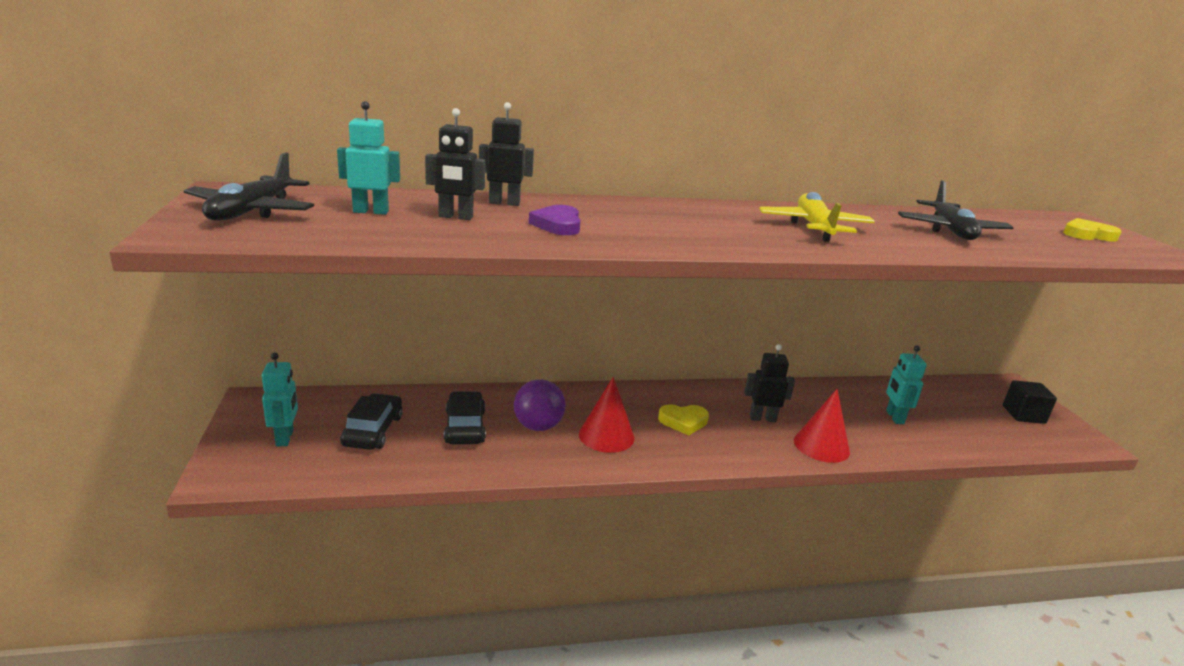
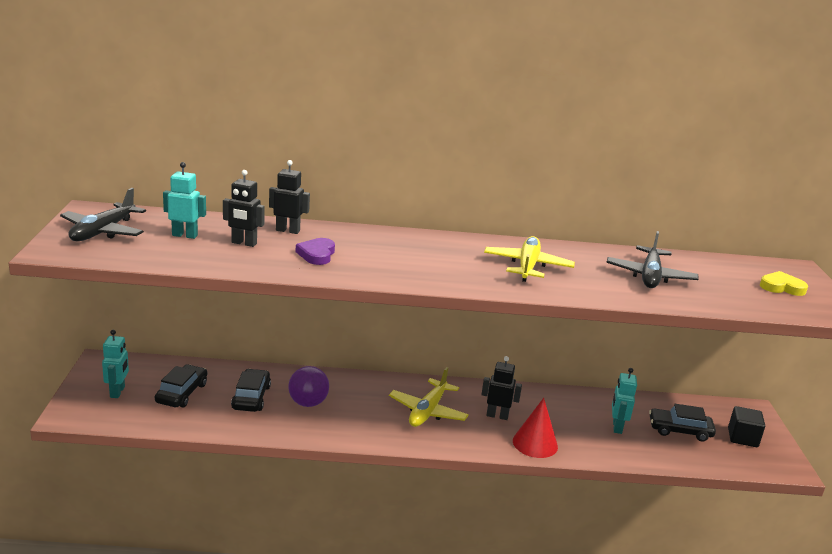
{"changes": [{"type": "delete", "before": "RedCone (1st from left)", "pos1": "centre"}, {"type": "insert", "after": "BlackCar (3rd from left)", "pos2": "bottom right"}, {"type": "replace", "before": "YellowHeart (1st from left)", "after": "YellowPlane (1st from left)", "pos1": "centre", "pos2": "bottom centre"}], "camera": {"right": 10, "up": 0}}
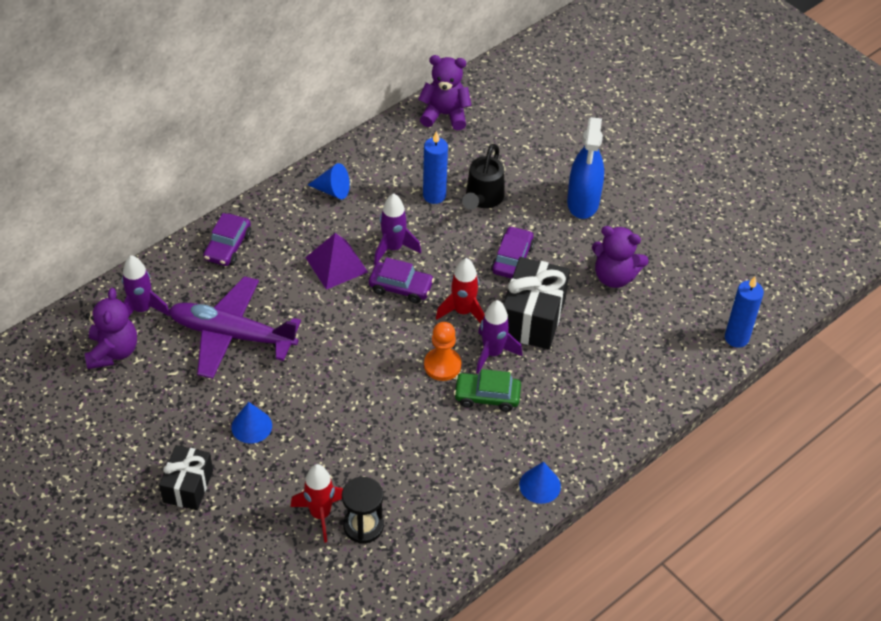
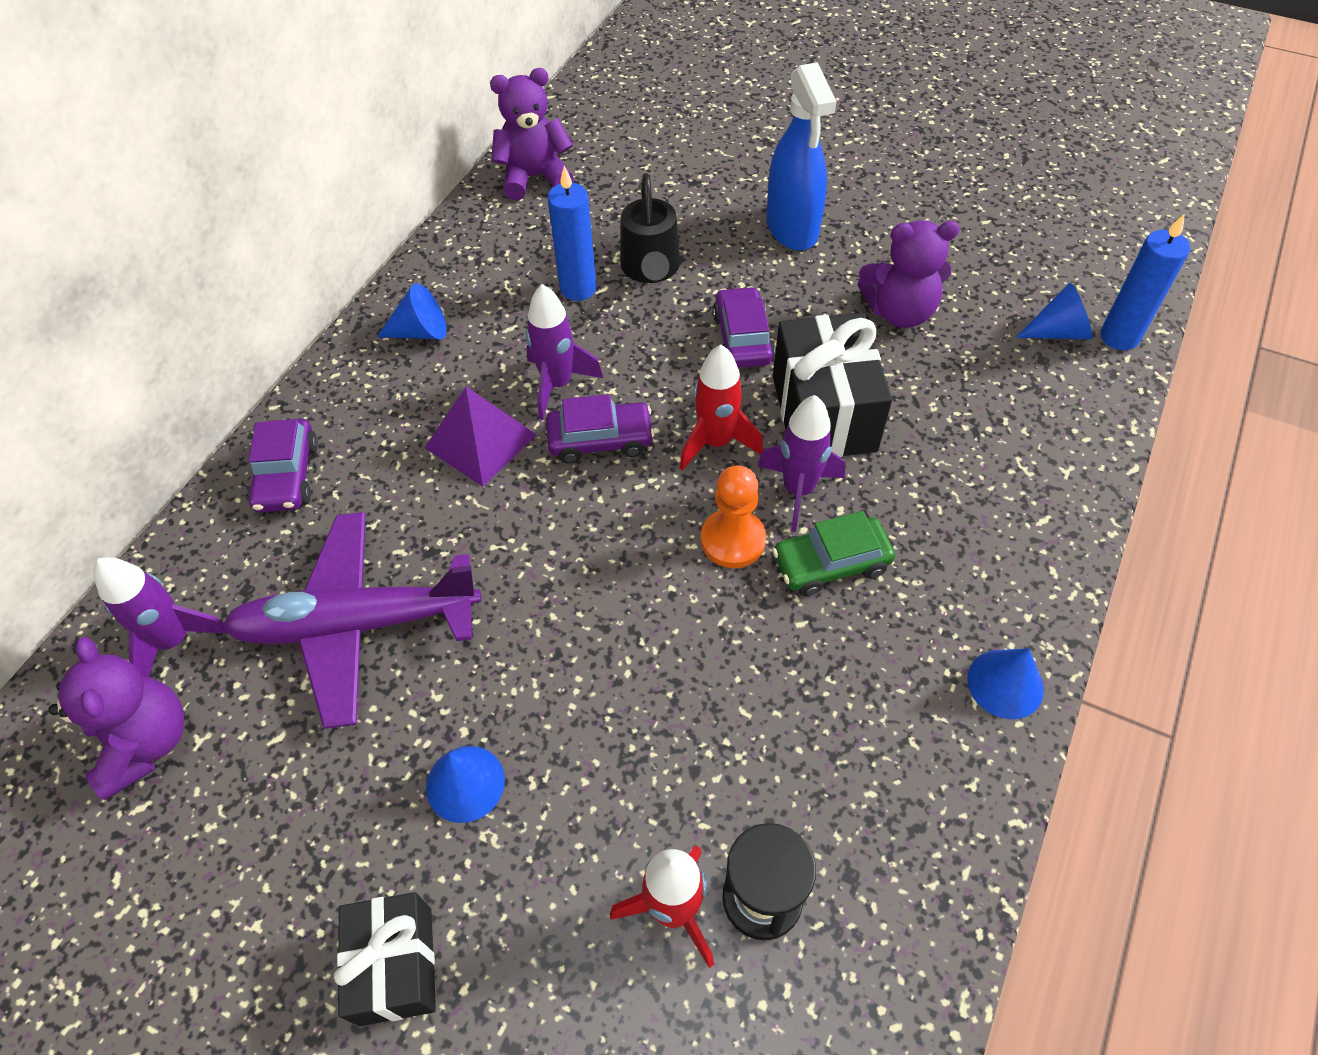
{"changes": [{"type": "insert", "after": "BlueCone (4th from left)", "pos2": "top right"}], "camera": {"right": -20, "up": 5}}
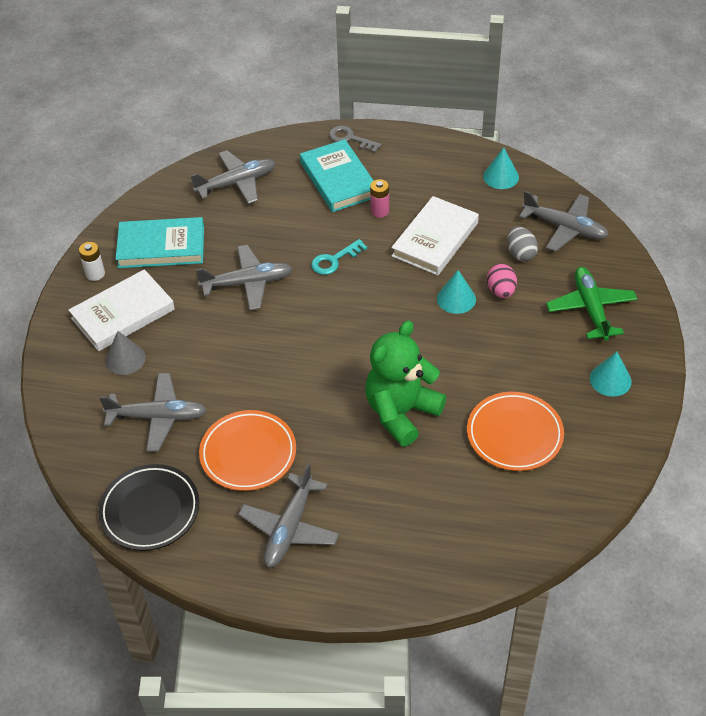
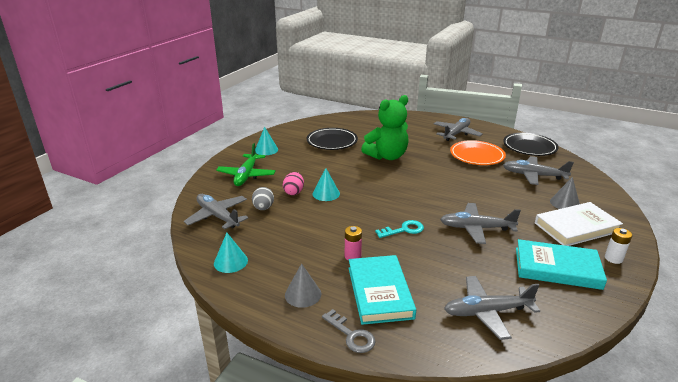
{"changes": [{"type": "delete", "before": "WhiteBook (2nd from left)", "pos1": "top centre"}, {"type": "insert", "after": "GreyCone (1st from left)", "pos2": "bottom centre"}, {"type": "recolor", "before": "OrangePlate (2nd from left)", "after": "BlackPlate (1st from left)", "pos1": "middle right", "pos2": "centre"}], "camera": {"right": -165, "up": -20}}
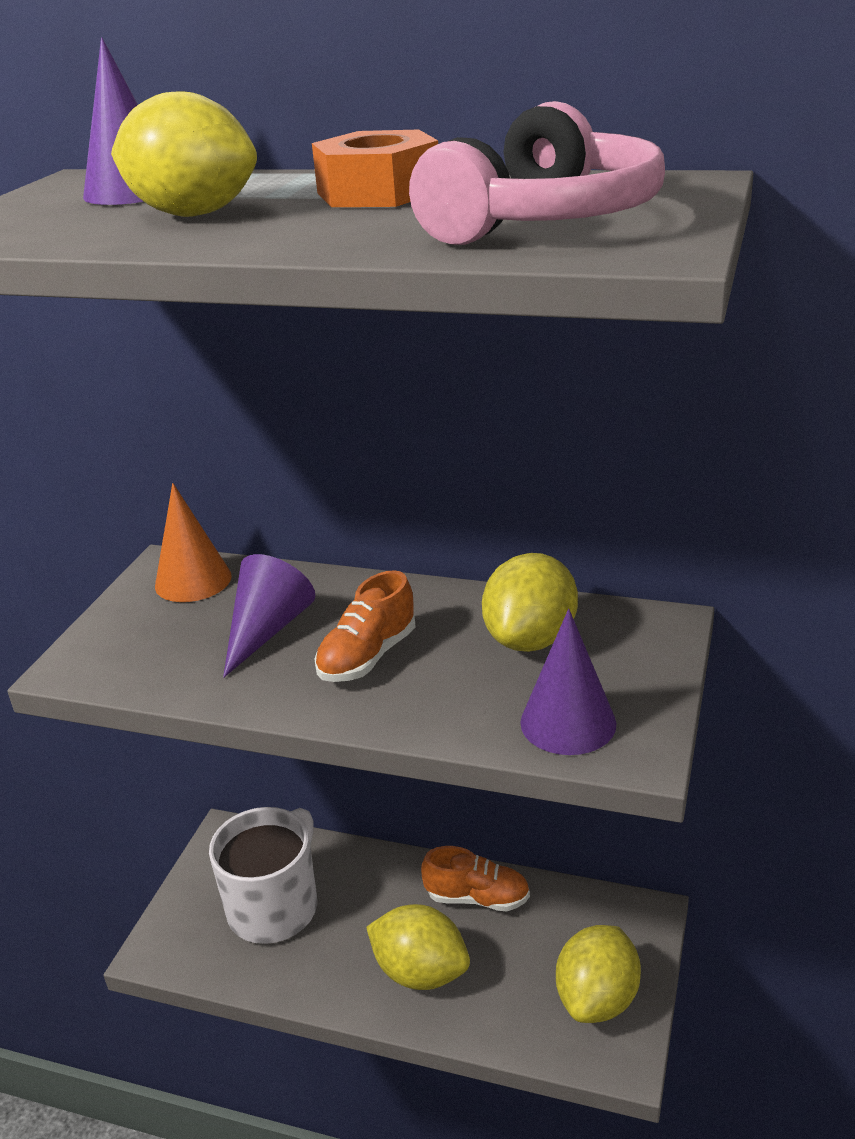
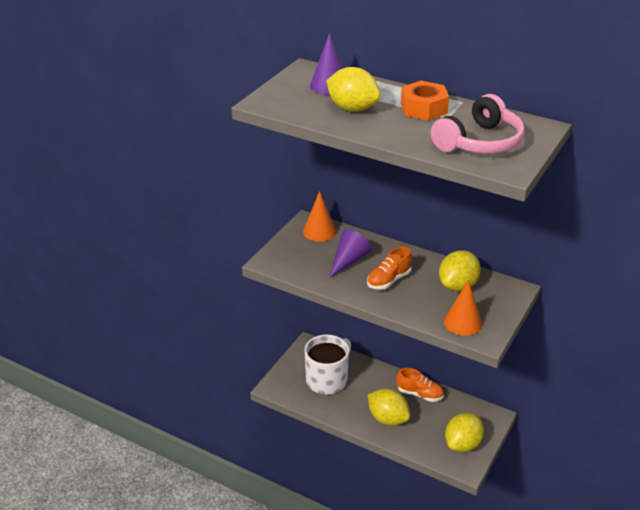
{"changes": [{"type": "recolor", "before": "PurpleCone (3rd from left)", "after": "OrangeCone (2nd from left)", "pos1": "centre", "pos2": "middle right"}], "camera": {"right": 10, "up": 5}}
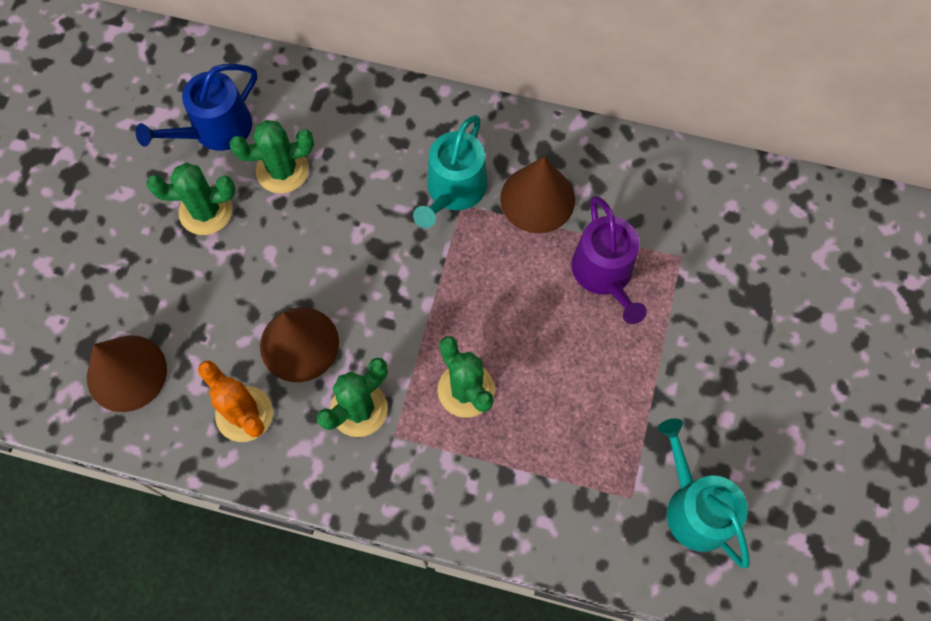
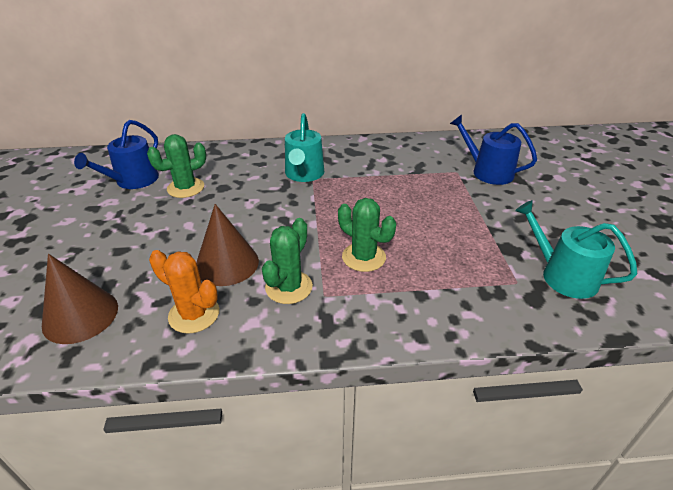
{"changes": [{"type": "delete", "before": "GreenCactus (1st from left)", "pos1": "top left"}, {"type": "delete", "before": "BrownCone (3rd from left)", "pos1": "top centre"}, {"type": "delete", "before": "PurpleWateringCan", "pos1": "centre"}, {"type": "insert", "after": "BlueWateringCan (2nd from left)", "pos2": "top right"}], "camera": {"right": -20, "up": -30}}
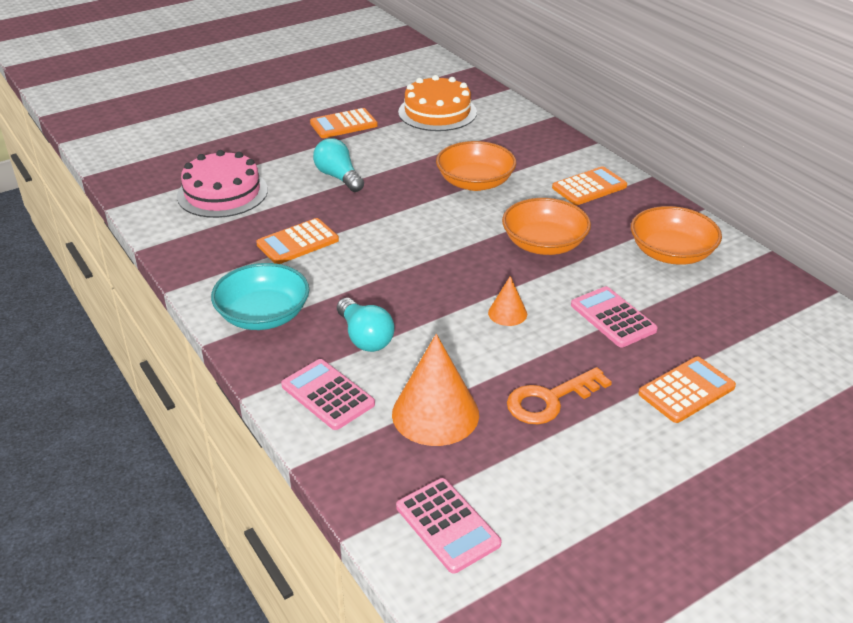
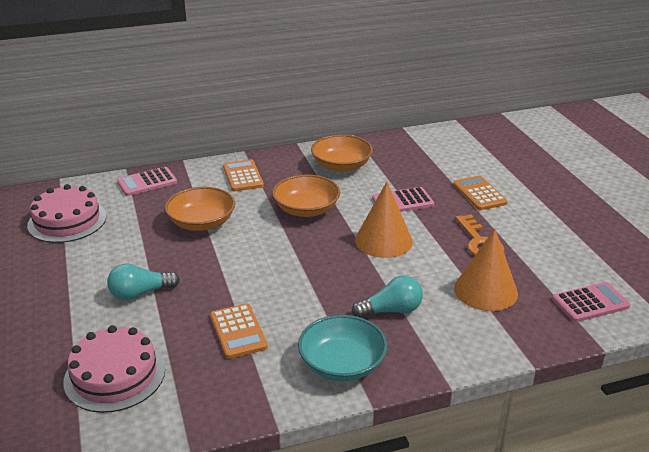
{"changes": [{"type": "delete", "before": "OrangeCalculator (2nd from left)", "pos1": "top centre"}, {"type": "move", "before": "PinkCalculator (1st from left)", "pos1": "centre", "pos2": "middle left"}, {"type": "recolor", "before": "OrangeCake", "after": "PinkCake (1st from left)", "pos1": "top centre", "pos2": "middle left"}, {"type": "resize", "before": "OrangeCone (2nd from left in the first image)", "pos1": "centre", "pos2": "centre", "scale": 1.97}], "camera": {"right": -75, "up": -5}}
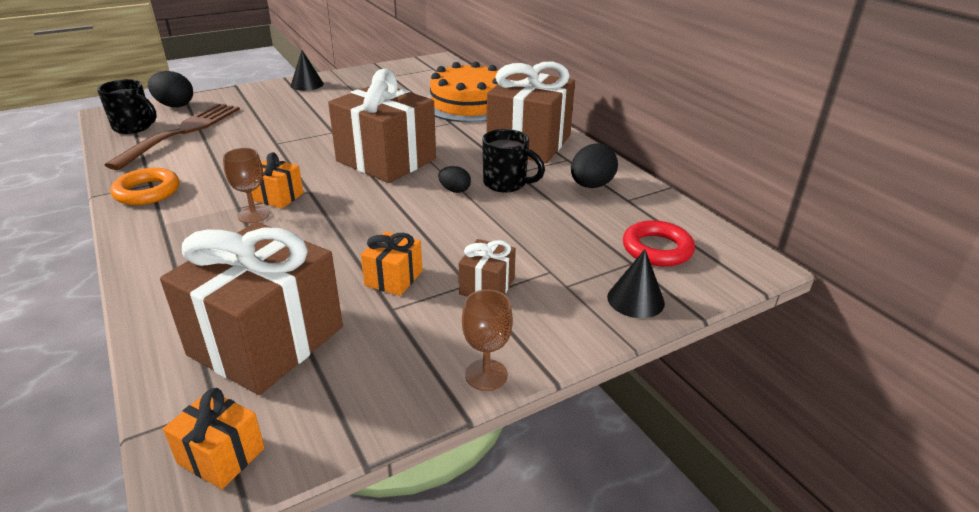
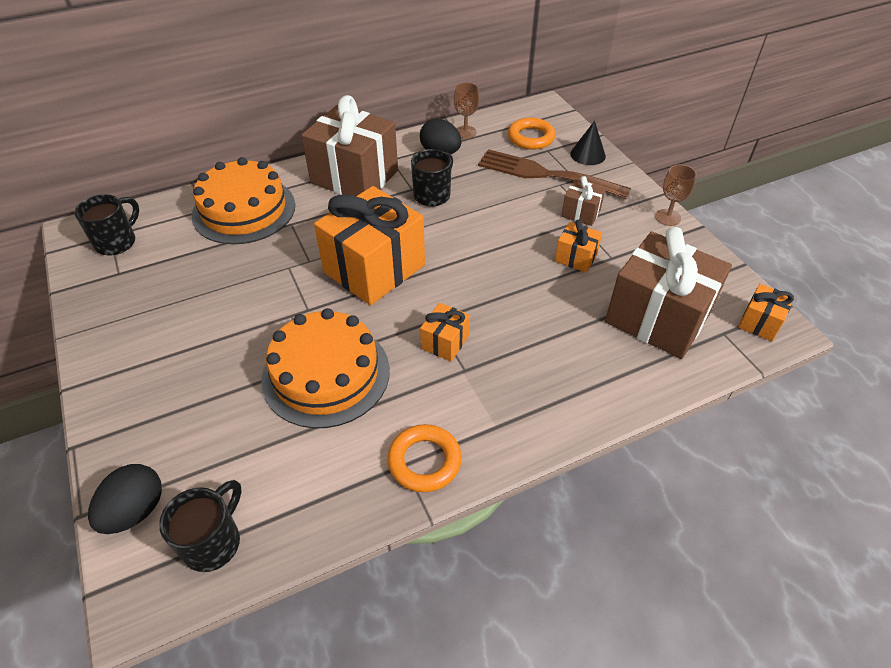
{"changes": [{"type": "delete", "before": "BlackCone (1st from left)", "pos1": "top left"}, {"type": "delete", "before": "BlackEgg (2nd from left)", "pos1": "centre"}, {"type": "insert", "after": "BlackMug (1st from left)", "pos2": "middle left"}, {"type": "insert", "after": "OrangeCake (2nd from left)", "pos2": "centre"}, {"type": "move", "before": "BrownFork", "pos1": "top left", "pos2": "top centre"}, {"type": "move", "before": "BrownGoblet (1st from left)", "pos1": "middle left", "pos2": "top centre"}, {"type": "recolor", "before": "BrownGift (2nd from left)", "after": "OrangeGift (1st from left)", "pos1": "top centre", "pos2": "centre"}, {"type": "recolor", "before": "RedRing", "after": "OrangeRing (2nd from left)", "pos1": "middle right", "pos2": "top centre"}], "camera": {"right": -85, "up": 15}}
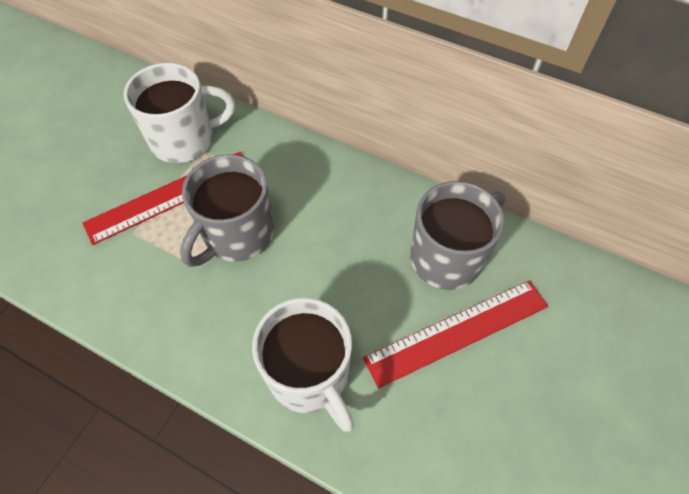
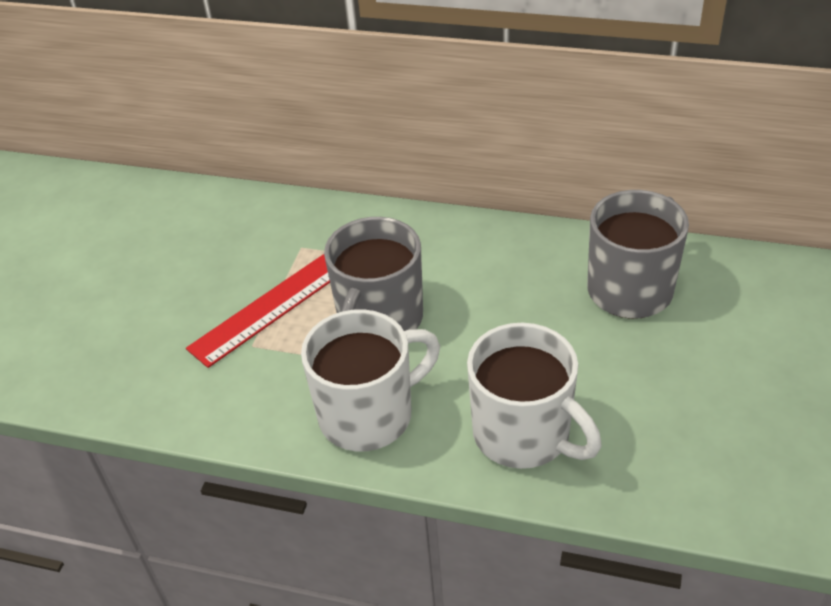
{"changes": [{"type": "delete", "before": "RedRuler (2nd from left)", "pos1": "bottom centre"}, {"type": "move", "before": "WhiteMug (1st from left)", "pos1": "top left", "pos2": "centre"}], "camera": {"right": -10, "up": -15}}
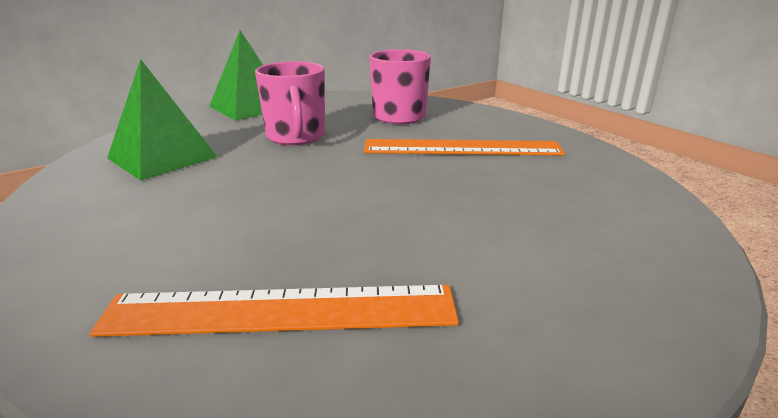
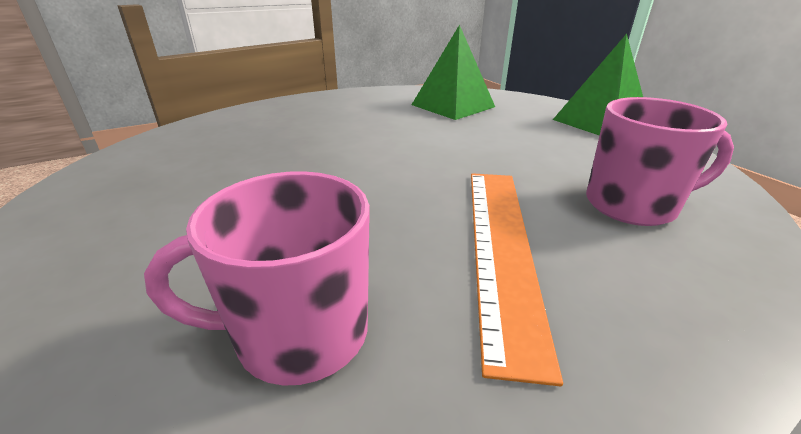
{"changes": [{"type": "delete", "before": "OrangeRuler (1st from left)", "pos1": "bottom centre"}, {"type": "move", "before": "PinkMug (1st from left)", "pos1": "top centre", "pos2": "middle left"}], "camera": {"right": 95, "up": 5}}
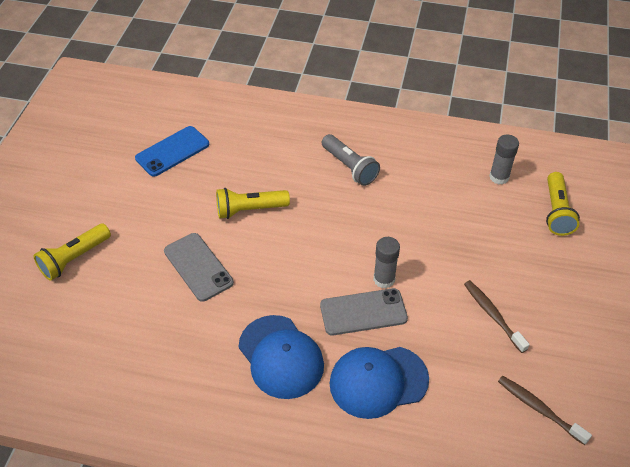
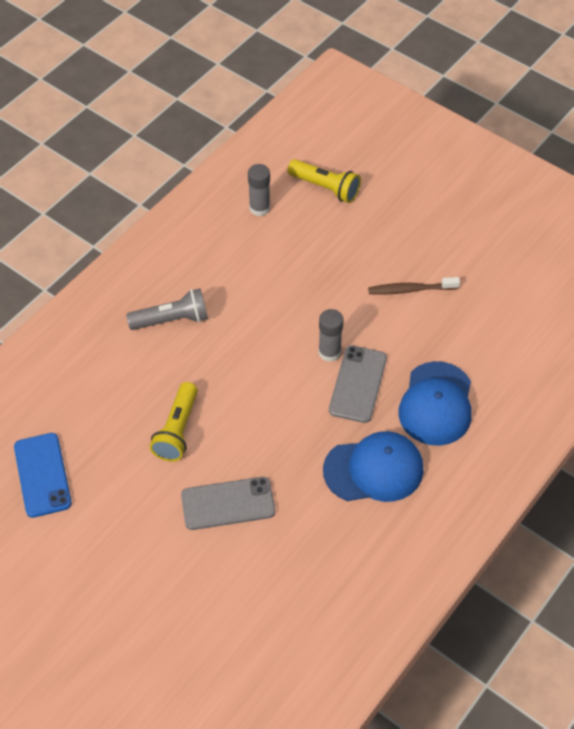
{"changes": [{"type": "delete", "before": "YellowFlashlight (1st from left)", "pos1": "middle left"}, {"type": "delete", "before": "BrownToothbrush (2nd from left)", "pos1": "bottom right"}], "camera": {"right": -65, "up": 5}}
